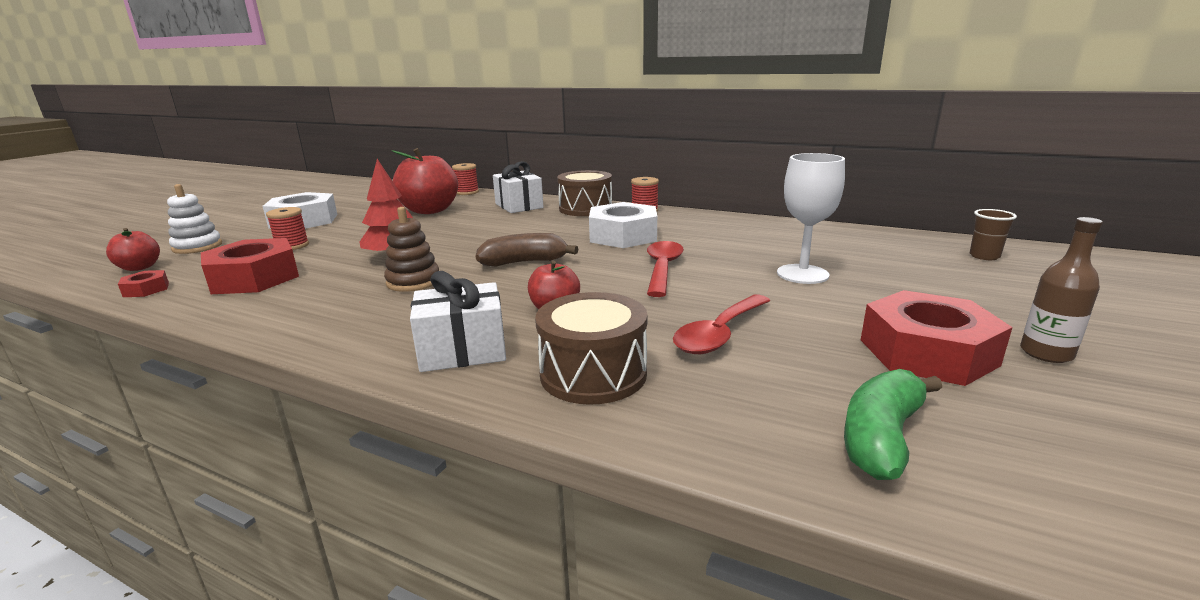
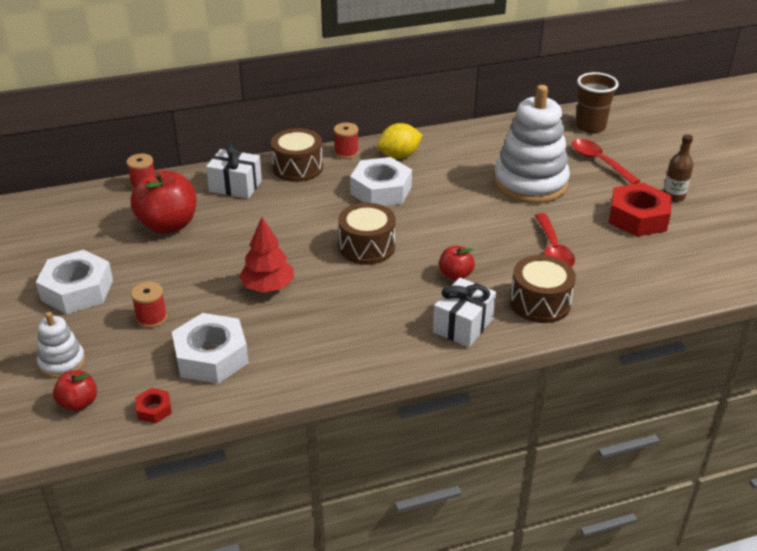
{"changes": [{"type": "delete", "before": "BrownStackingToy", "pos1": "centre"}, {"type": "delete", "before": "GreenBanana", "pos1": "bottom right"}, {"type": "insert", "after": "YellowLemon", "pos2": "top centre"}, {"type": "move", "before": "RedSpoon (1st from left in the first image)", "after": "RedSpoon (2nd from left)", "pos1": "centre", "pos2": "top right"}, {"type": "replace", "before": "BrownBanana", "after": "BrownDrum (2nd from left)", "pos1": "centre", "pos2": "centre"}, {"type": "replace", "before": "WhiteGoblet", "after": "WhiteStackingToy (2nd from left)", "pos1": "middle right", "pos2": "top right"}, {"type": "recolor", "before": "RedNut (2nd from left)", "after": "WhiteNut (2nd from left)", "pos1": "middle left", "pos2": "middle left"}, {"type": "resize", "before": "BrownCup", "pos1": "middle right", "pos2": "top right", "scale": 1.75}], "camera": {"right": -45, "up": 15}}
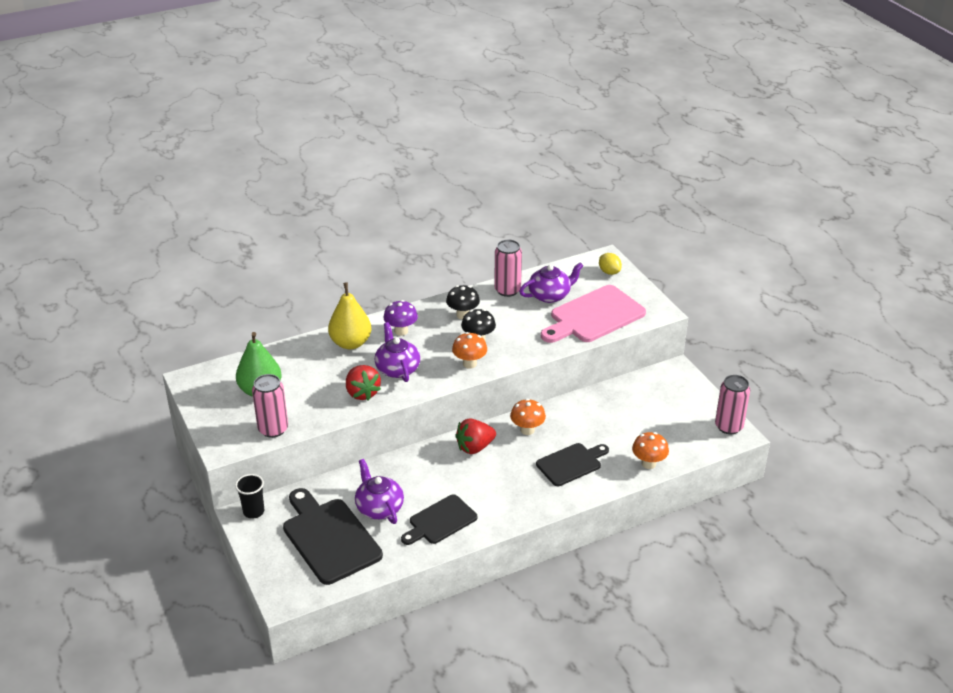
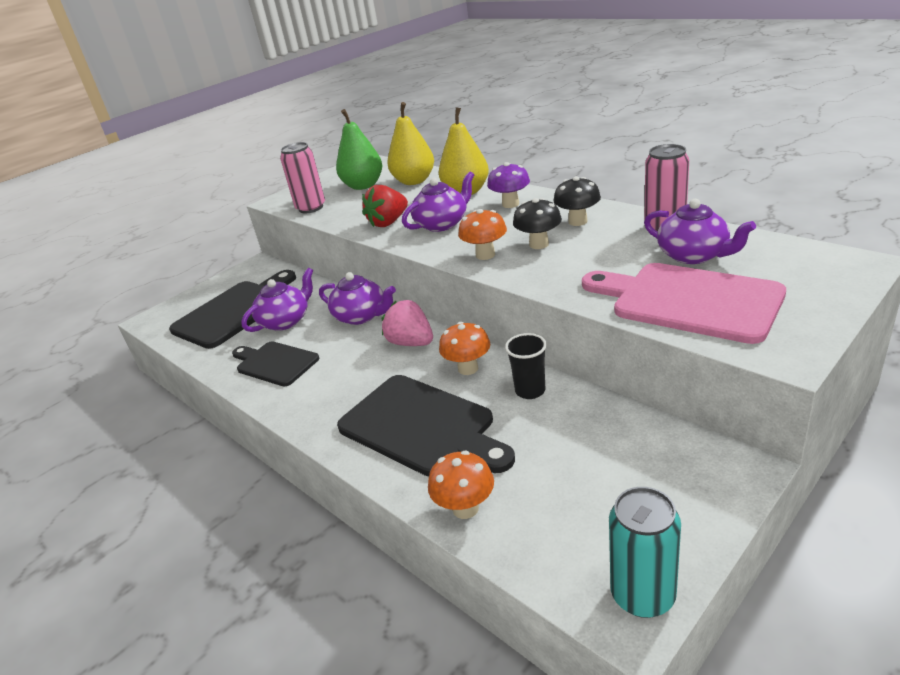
{"changes": [{"type": "delete", "before": "YellowLemon", "pos1": "centre"}, {"type": "insert", "after": "PurpleTeapot (2nd from left)", "pos2": "centre"}, {"type": "insert", "after": "YellowPear (1st from left)", "pos2": "top centre"}, {"type": "move", "before": "BlackCup", "pos1": "bottom left", "pos2": "centre"}, {"type": "recolor", "before": "RedStrawberry (2nd from left)", "after": "PinkStrawberry", "pos1": "centre", "pos2": "centre"}, {"type": "recolor", "before": "PinkCan (3rd from left)", "after": "TurquoiseCan", "pos1": "middle right", "pos2": "bottom right"}, {"type": "resize", "before": "BlackCuttingBoard (3rd from left)", "pos1": "bottom centre", "pos2": "centre", "scale": 1.6}], "camera": {"right": 75, "up": -5}}
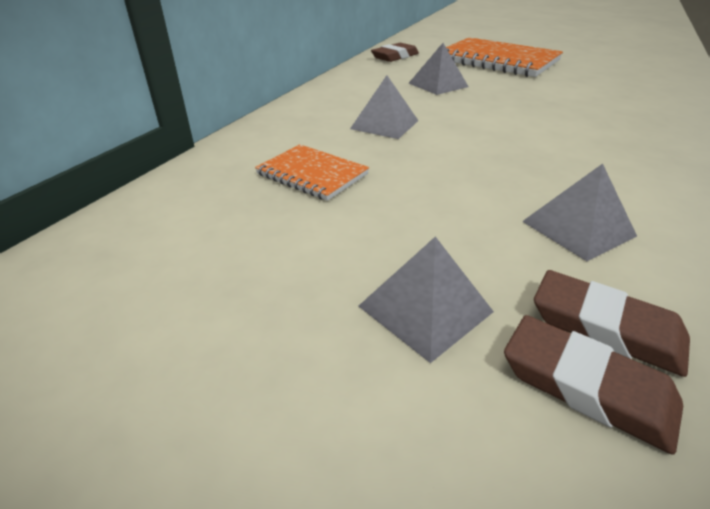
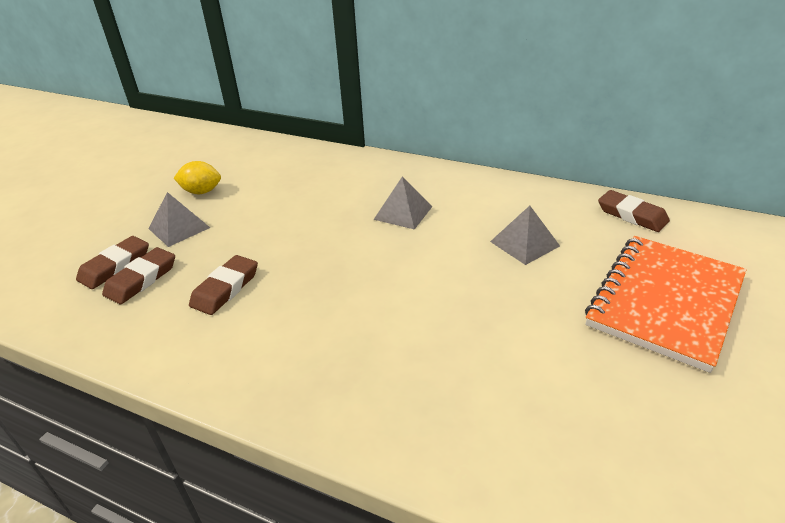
{"changes": [{"type": "delete", "before": "OrangeNotebook (1st from left)", "pos1": "centre"}, {"type": "insert", "after": "YellowLemon", "pos2": "middle left"}, {"type": "replace", "before": "GreyPyramid (4th from left)", "after": "BrownEraser (3rd from left)", "pos1": "middle right", "pos2": "middle left"}], "camera": {"right": 90, "up": 0}}
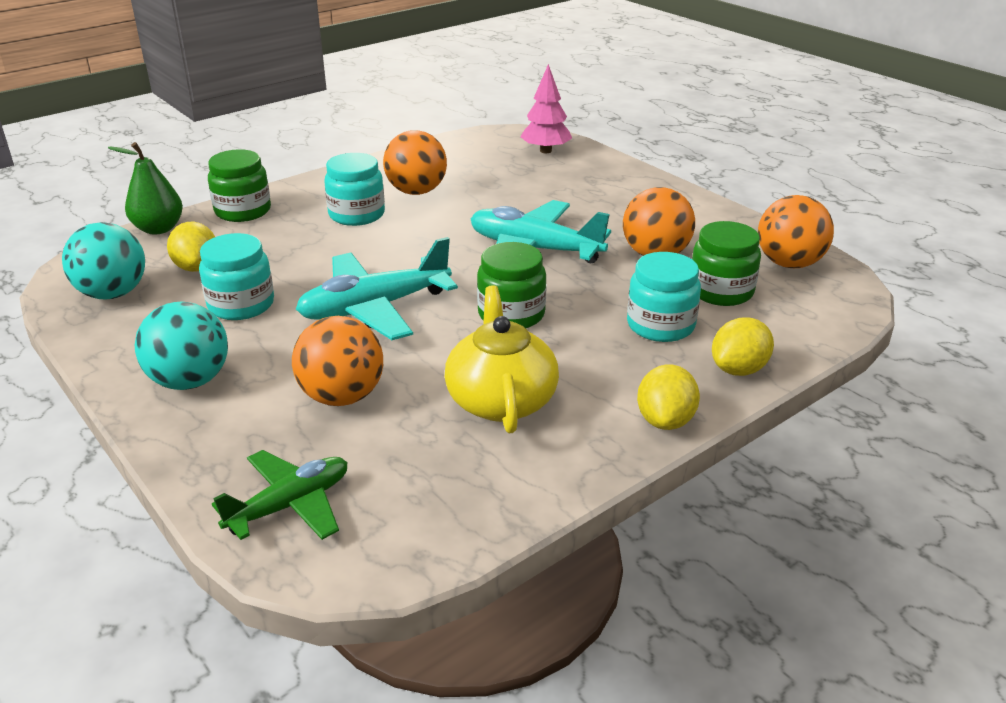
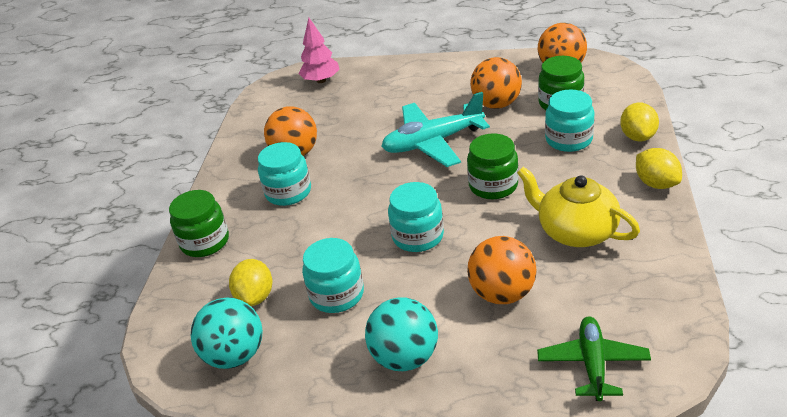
{"changes": [{"type": "delete", "before": "GreenPear", "pos1": "top left"}, {"type": "replace", "before": "TurquoisePlane (1st from left)", "after": "TurquoiseJar (3rd from left)", "pos1": "centre", "pos2": "centre"}, {"type": "rotate", "before": "YellowLemon (1st from left)", "pos1": "middle left", "pos2": "bottom left", "turn": 60}], "camera": {"right": -40, "up": 5}}
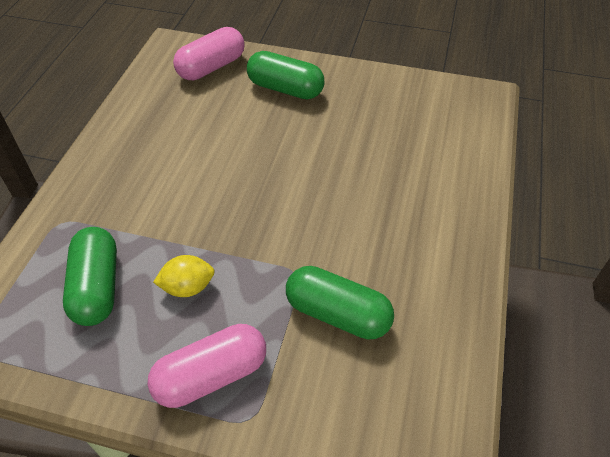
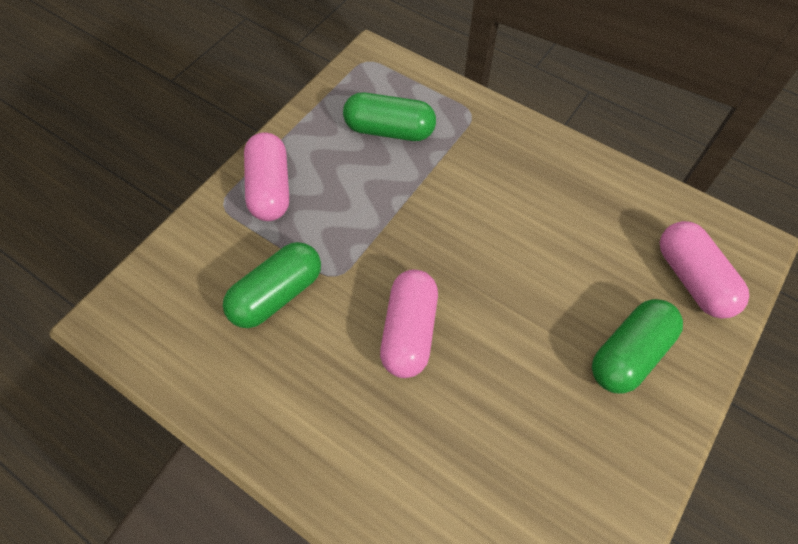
{"changes": [{"type": "delete", "before": "YellowLemon", "pos1": "middle left"}, {"type": "insert", "after": "PinkCapsule (2nd from left)", "pos2": "centre"}], "camera": {"right": 110, "up": 10}}
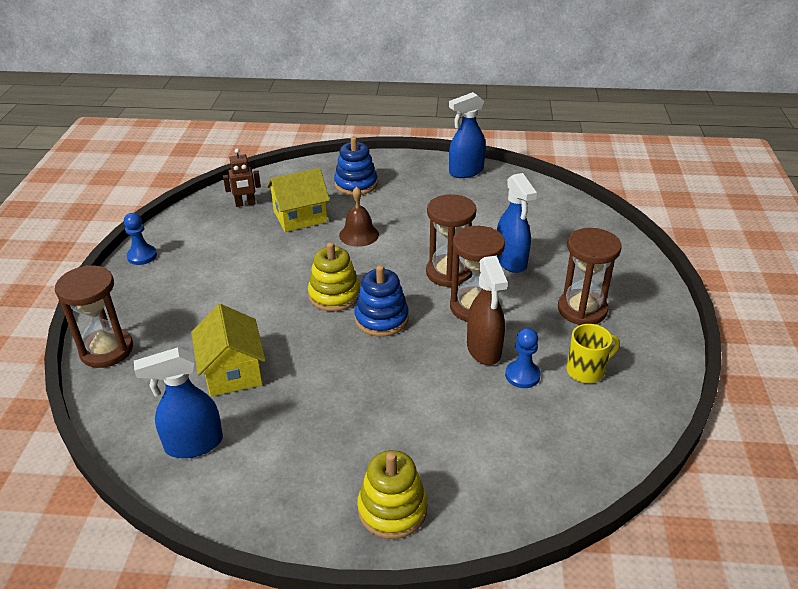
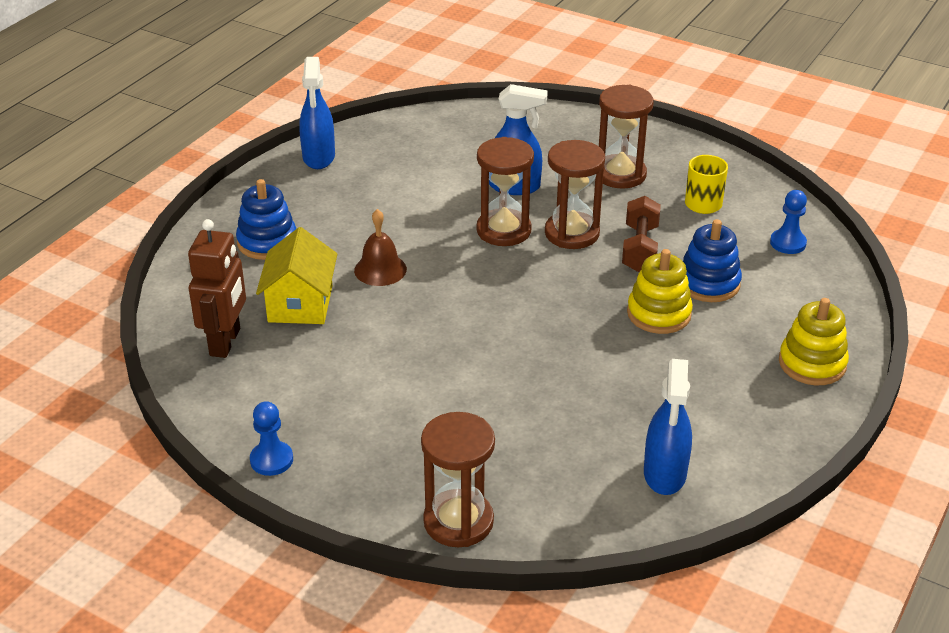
{"changes": [{"type": "delete", "before": "YellowHouse (1st from left)", "pos1": "middle left"}, {"type": "move", "before": "YellowStackingToy (1st from left)", "pos1": "centre", "pos2": "middle right"}, {"type": "move", "before": "BlueStackingToy (2nd from left)", "pos1": "centre", "pos2": "middle right"}, {"type": "move", "before": "BluePawn (2nd from left)", "pos1": "centre", "pos2": "middle right"}, {"type": "replace", "before": "BrownSprayBottle", "after": "BrownDumbbell", "pos1": "centre", "pos2": "middle right"}, {"type": "resize", "before": "BrownRobot", "pos1": "top left", "pos2": "middle left", "scale": 1.62}], "camera": {"right": -65, "up": 0}}
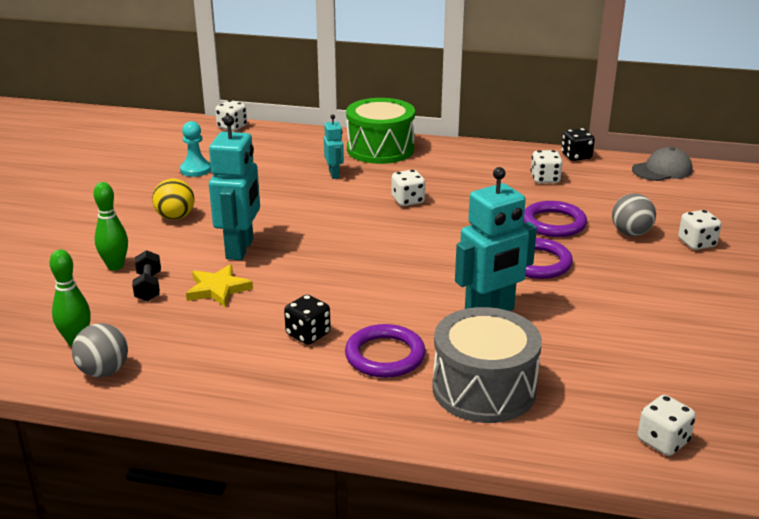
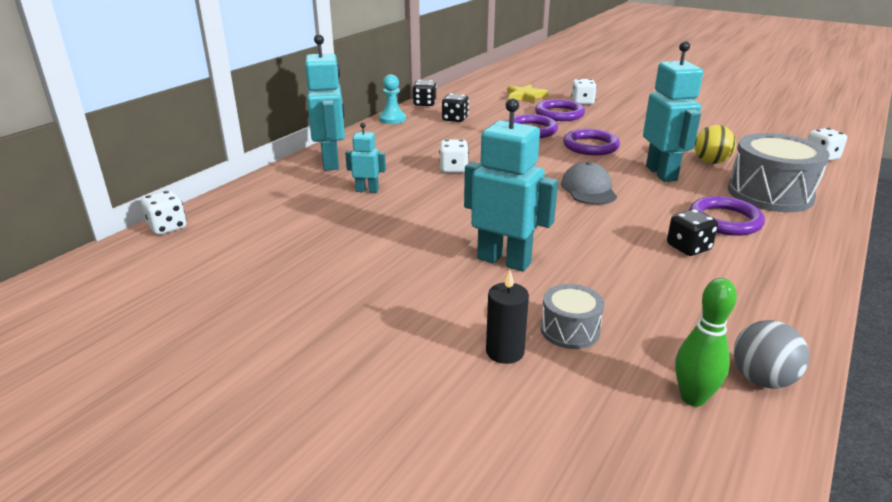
{"changes": [{"type": "move", "before": "YellowBall", "pos1": "middle left", "pos2": "top right"}, {"type": "move", "before": "TurquoisePawn", "pos1": "top left", "pos2": "top centre"}, {"type": "move", "before": "YellowStar", "pos1": "middle left", "pos2": "top centre"}, {"type": "move", "before": "GreyCap", "pos1": "top right", "pos2": "centre"}, {"type": "replace", "before": "GreenBowlingPin (2nd from left)", "after": "BlackCandle", "pos1": "middle left", "pos2": "centre"}, {"type": "replace", "before": "BlackDumbbell", "after": "GreyDrum (1st from left)", "pos1": "middle left", "pos2": "centre"}, {"type": "replace", "before": "GreenDrum", "after": "TurquoiseRobot (1st from left)", "pos1": "top centre", "pos2": "top centre"}, {"type": "replace", "before": "GreyBall (2nd from left)", "after": "PurpleRing (2nd from left)", "pos1": "middle right", "pos2": "top centre"}, {"type": "recolor", "before": "WhiteDice (3rd from left)", "after": "BlackDice (2nd from left)", "pos1": "top right", "pos2": "top centre"}], "camera": {"right": -70, "up": 0}}
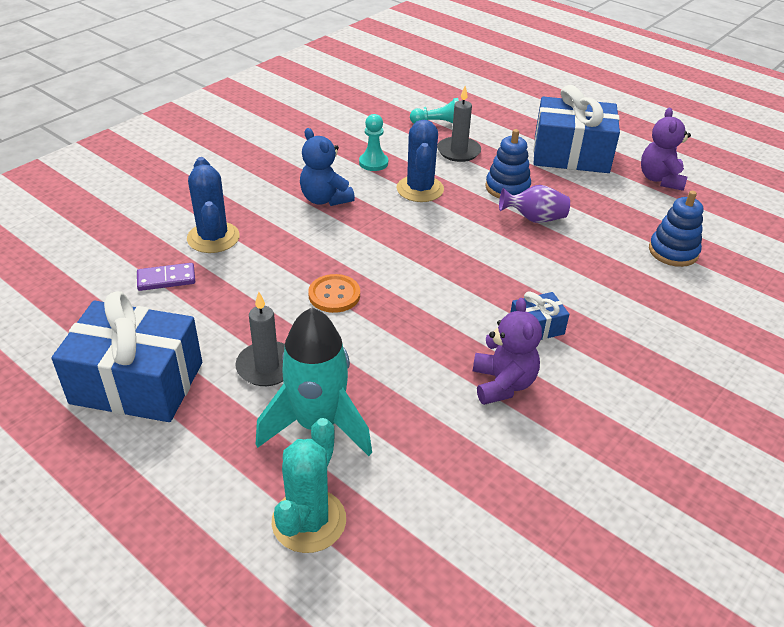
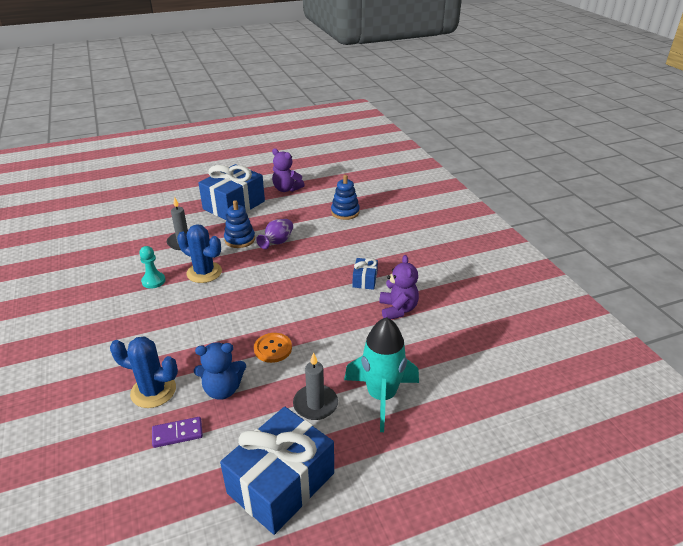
{"changes": [{"type": "delete", "before": "TurquoiseCactus", "pos1": "bottom centre"}, {"type": "delete", "before": "TurquoisePawn (2nd from left)", "pos1": "top centre"}, {"type": "move", "before": "BlueTeddyBear", "pos1": "top centre", "pos2": "bottom left"}, {"type": "rotate", "before": "PurpleDomino", "pos1": "middle left", "pos2": "bottom left", "turn": 60}, {"type": "rotate", "before": "PurpleTeddyBear (1st from left in the first image)", "pos1": "centre", "pos2": "centre", "turn": 60}], "camera": {"right": -60, "up": -5}}
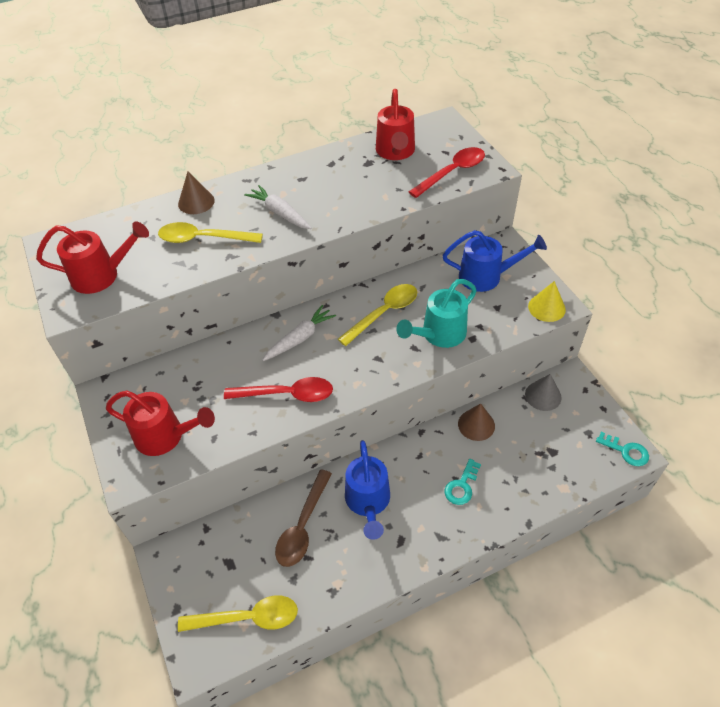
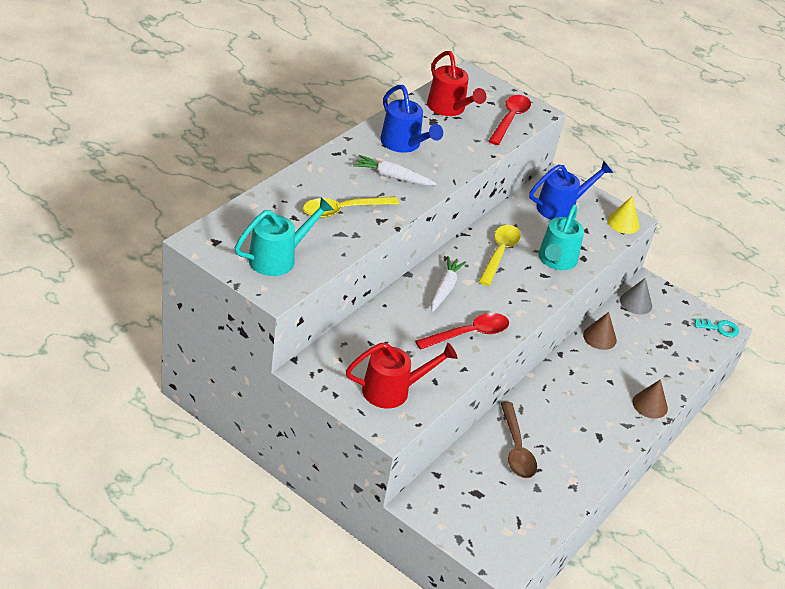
{"changes": [{"type": "delete", "before": "YellowSpoon (2nd from left)", "pos1": "bottom left"}, {"type": "delete", "before": "TurquoiseKey (1st from left)", "pos1": "bottom centre"}, {"type": "move", "before": "BrownCone (1st from left in the first image)", "after": "BrownCone (2nd from left)", "pos1": "top left", "pos2": "bottom right"}, {"type": "move", "before": "BlueWateringCan (1st from left)", "pos1": "bottom centre", "pos2": "top centre"}, {"type": "recolor", "before": "RedWateringCan (1st from left)", "after": "TurquoiseWateringCan (1st from left)", "pos1": "middle left", "pos2": "centre"}], "camera": {"right": -35, "up": -10}}
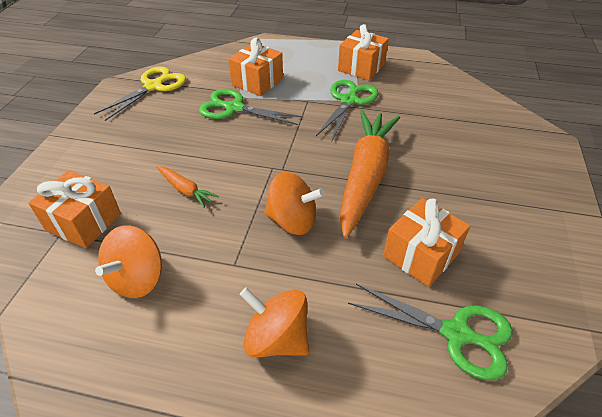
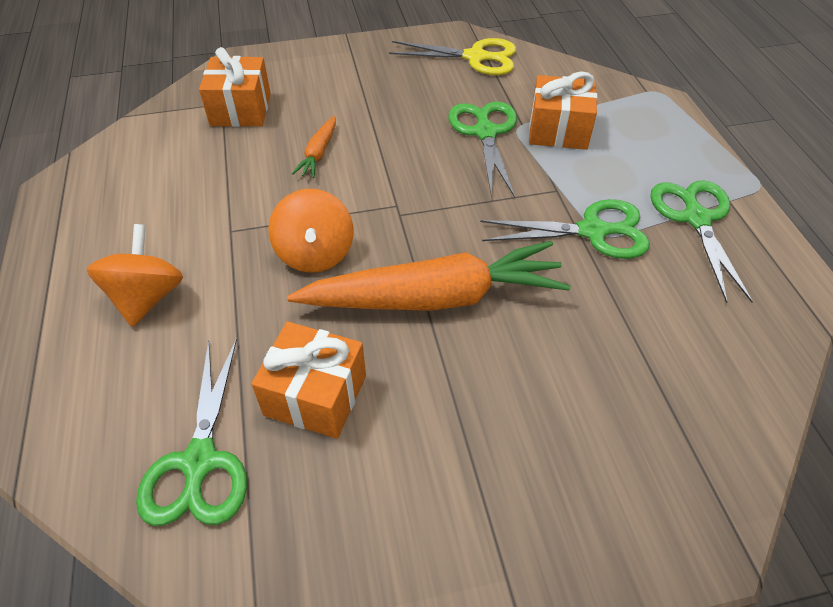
{"changes": [{"type": "delete", "before": "OrangeSpinningTop (1st from left)", "pos1": "middle left"}, {"type": "replace", "before": "OrangeGift (3rd from left)", "after": "GreenScissors (4th from left)", "pos1": "top centre", "pos2": "middle right"}], "camera": {"right": 65, "up": 5}}
